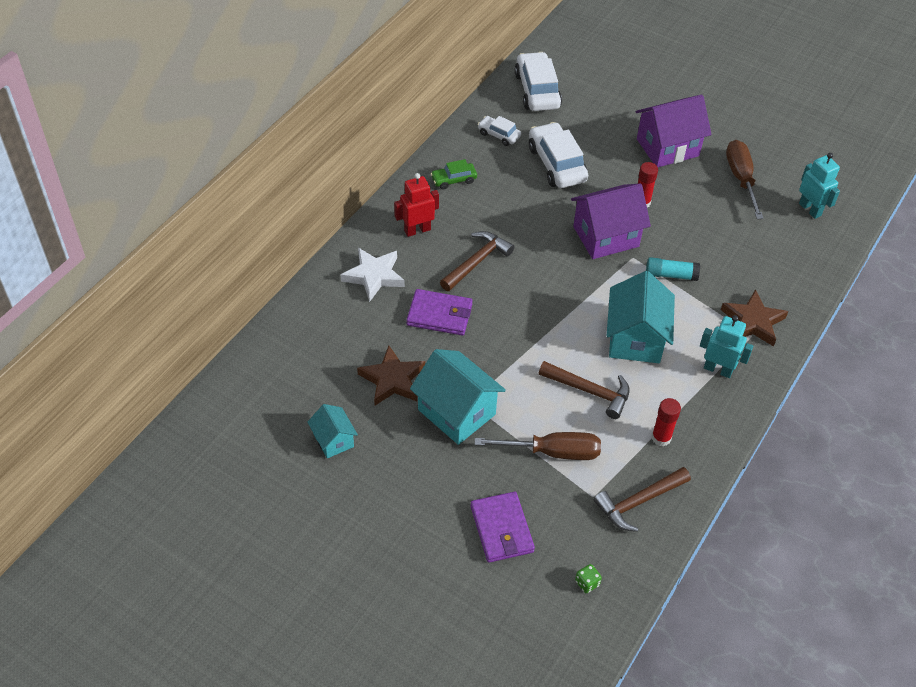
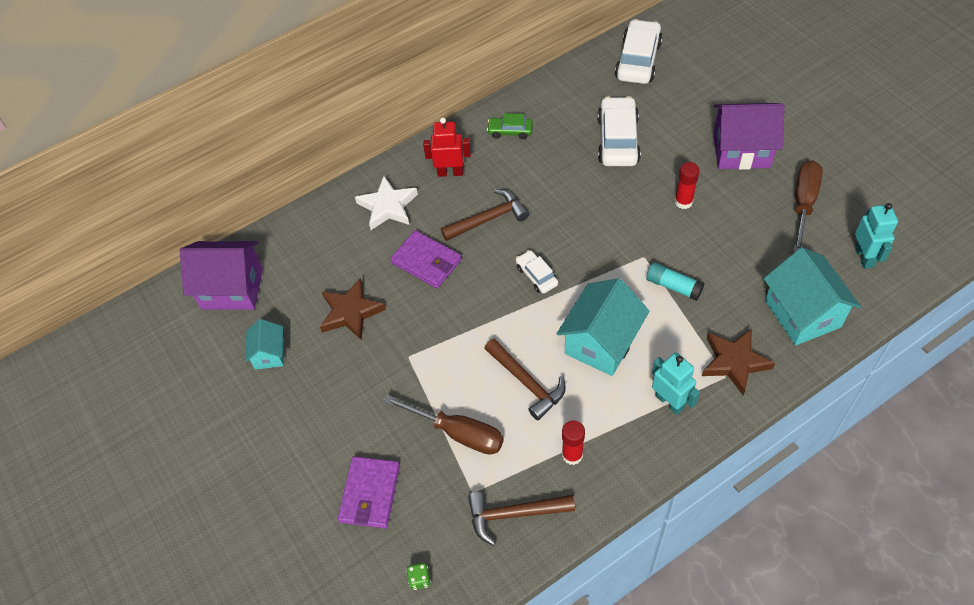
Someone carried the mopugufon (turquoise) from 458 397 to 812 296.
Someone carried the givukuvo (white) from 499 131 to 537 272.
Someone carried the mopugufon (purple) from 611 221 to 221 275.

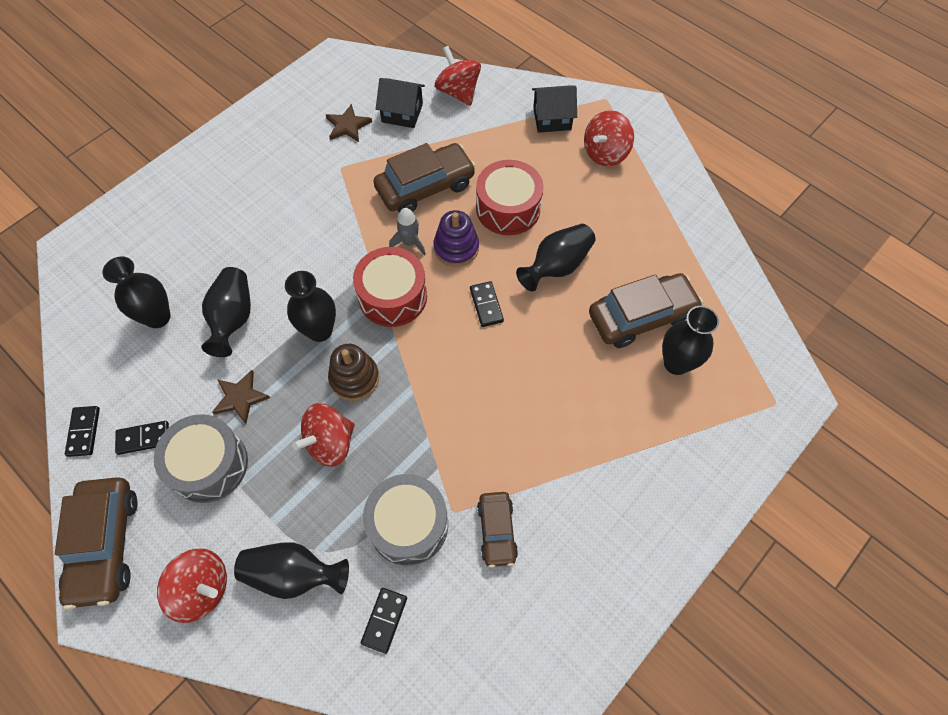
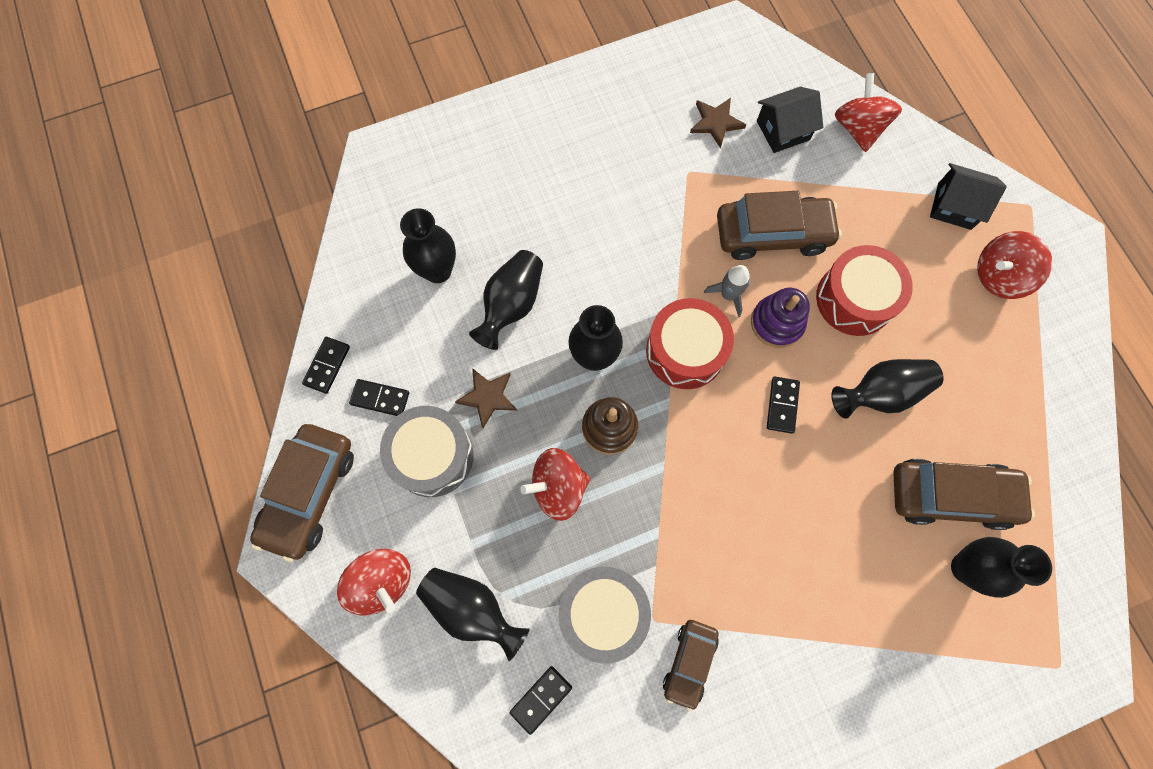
Someone rotated the mopugufon (black) at 400 103 by 60 degrees counterclockwise.

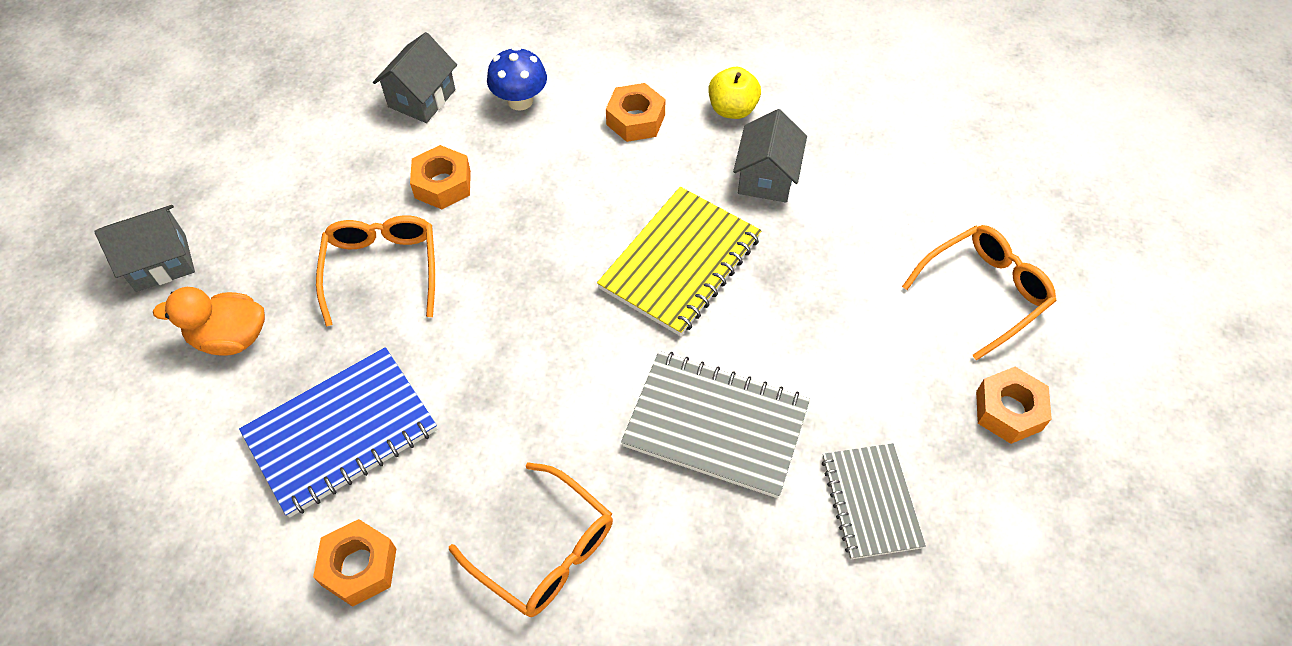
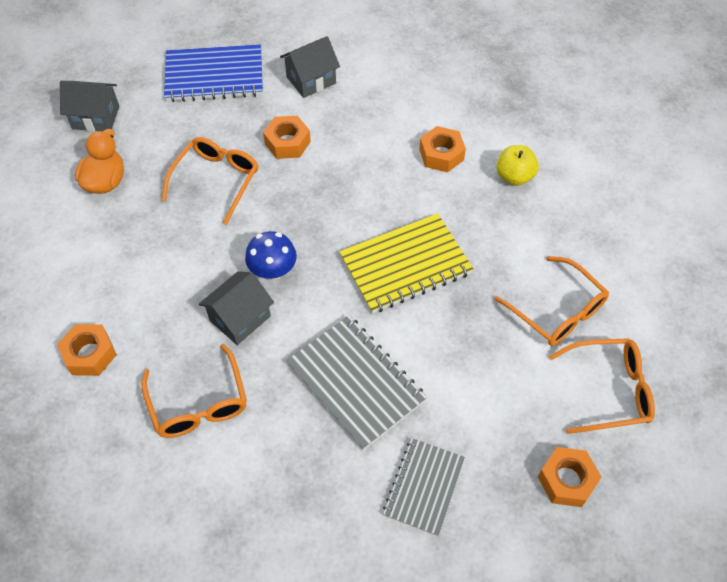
Someone rotated the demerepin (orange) at 209 321 by 75 degrees clockwise.
Someone carried the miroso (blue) from 338 432 to 213 73.
Someone carried the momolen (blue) from 517 78 to 271 256.
Someone carried the mopugufon (grey) from 770 156 to 236 308.
Someone put down the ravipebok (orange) at 551 301.

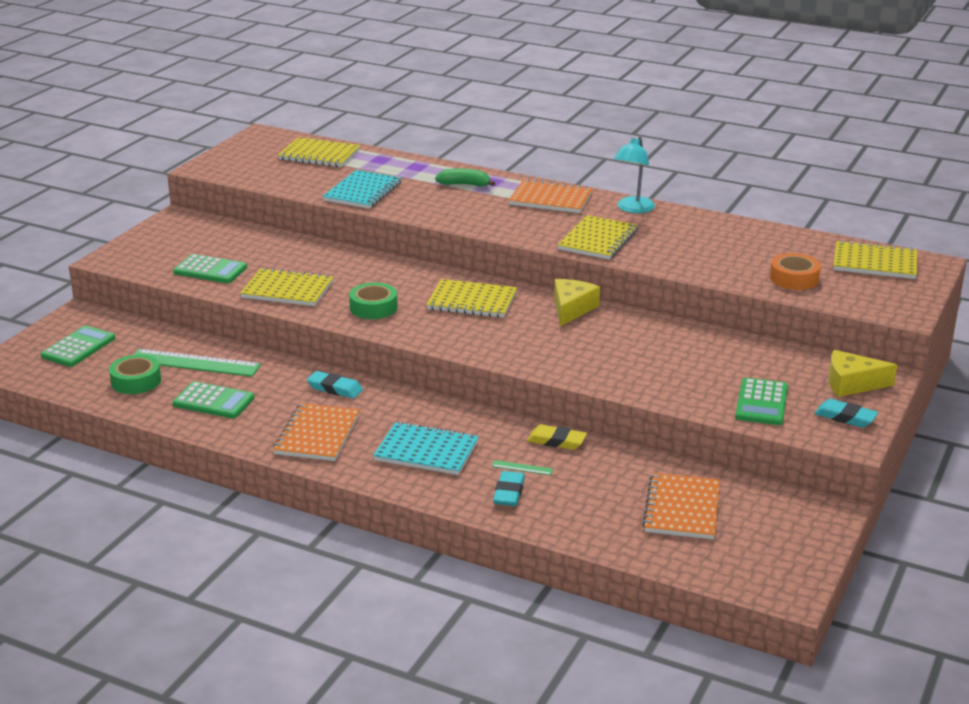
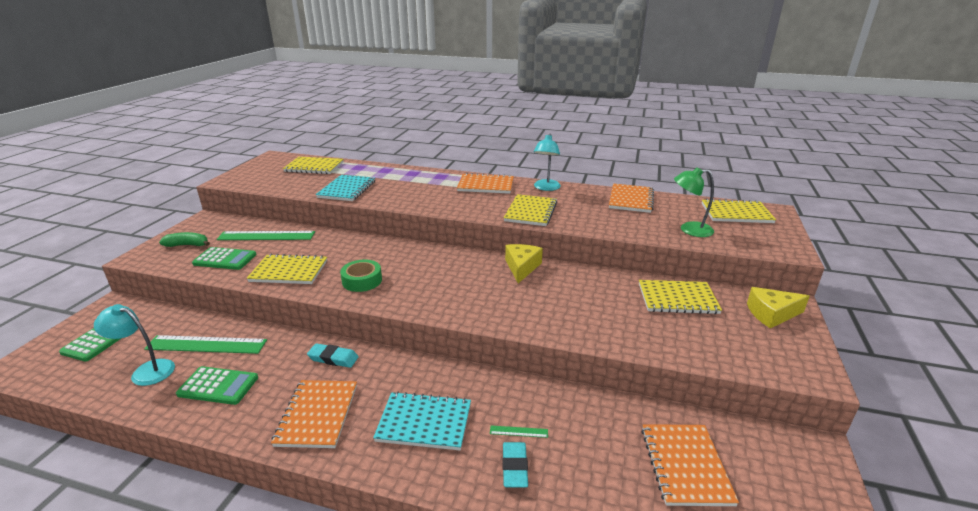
Someone swapped the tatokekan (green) at 135 374 for the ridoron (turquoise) at 134 345.
Someone carried the miroso (yellow) from 471 298 to 680 297.
Someone carried the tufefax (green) from 465 177 to 184 239.
Someone took away the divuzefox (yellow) at 557 437.
Someone took away the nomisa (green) at 761 401.
Someone swapped the tatokekan (orange) at 795 271 for the ridoron (green) at 694 202.
Someone took away the divuzefox (turquoise) at 846 413.
Someone put down the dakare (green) at 266 235.
Someone put down the miroso (orange) at 631 198.

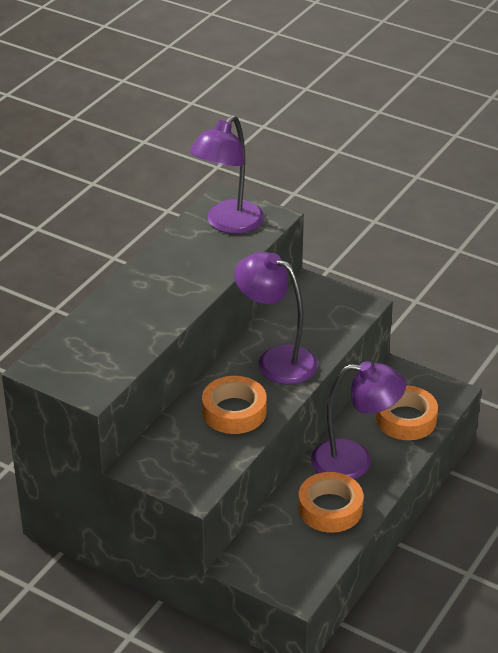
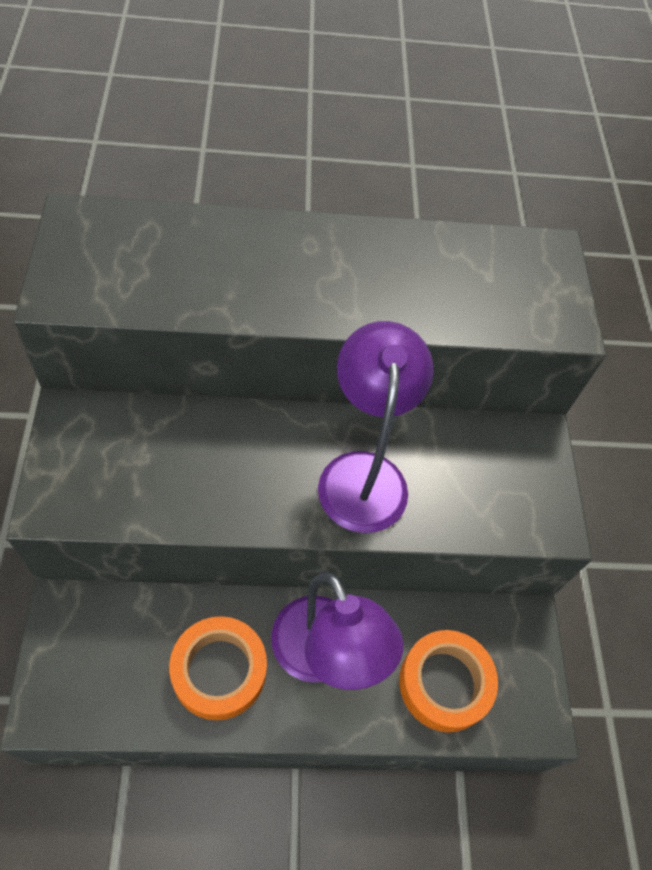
Someone took away the ridoron (purple) at 227 174.
Someone took away the tatokekan (orange) at 234 405.

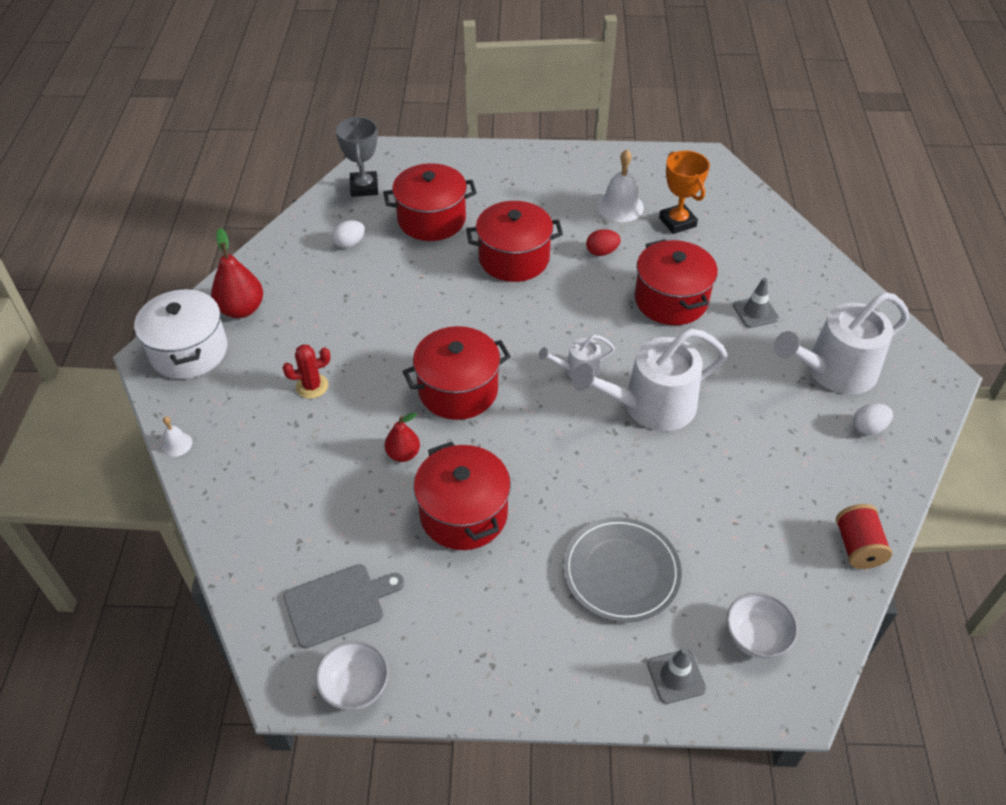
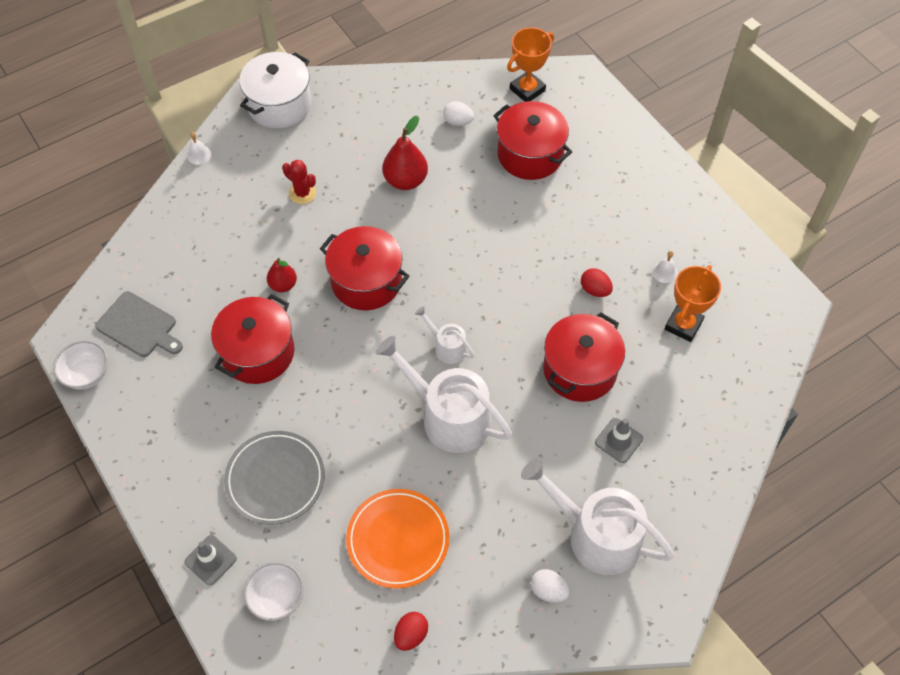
Someone carried the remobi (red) from 237 273 to 405 153.
Someone repainted the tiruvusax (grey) at 357 157, which became the tiruvusax (orange) at 530 64.
Someone took away the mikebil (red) at 514 241.
Someone scaled the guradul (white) at 620 186 by 0.52.
Someone swapped the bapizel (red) at 864 536 for the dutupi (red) at 411 631.
Someone put down the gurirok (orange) at 397 538.

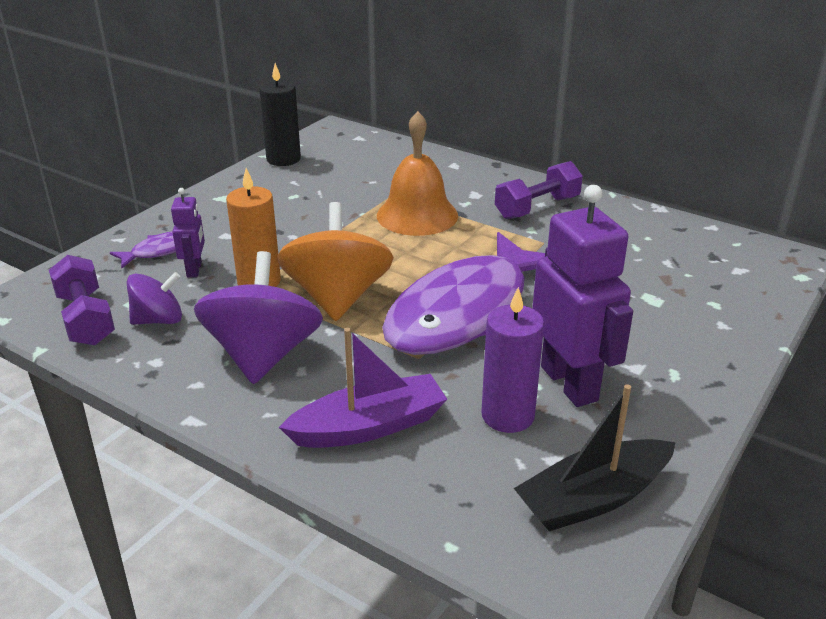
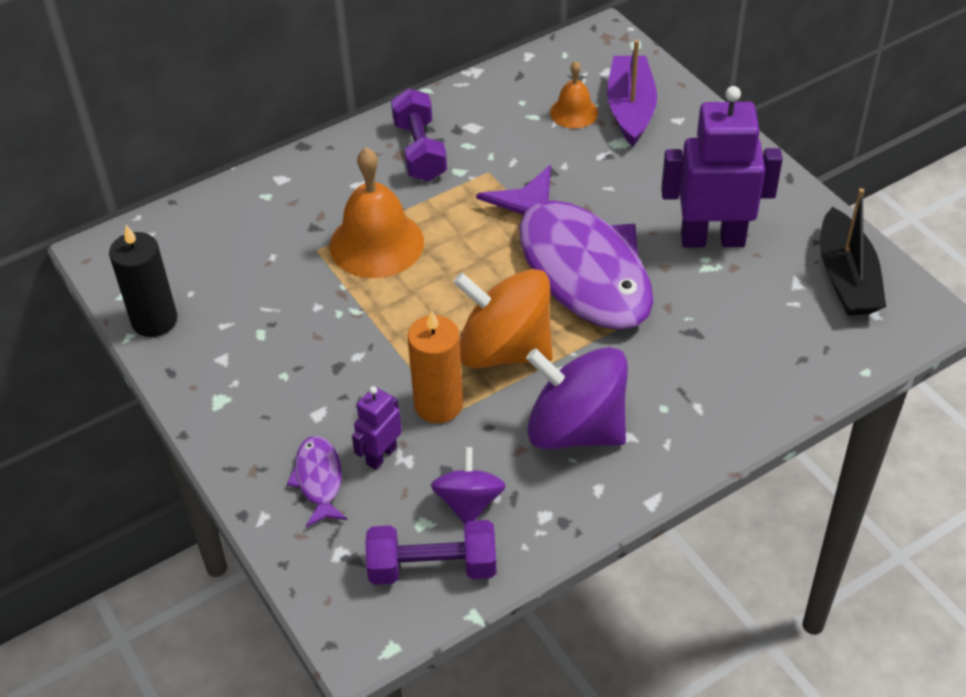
Someone rotated the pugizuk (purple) at 188 233 by 75 degrees counterclockwise.
Someone carried the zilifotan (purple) from 363 388 to 632 93.
Someone took away the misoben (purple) at 512 360.
Someone put down the guradul (orange) at 574 94.

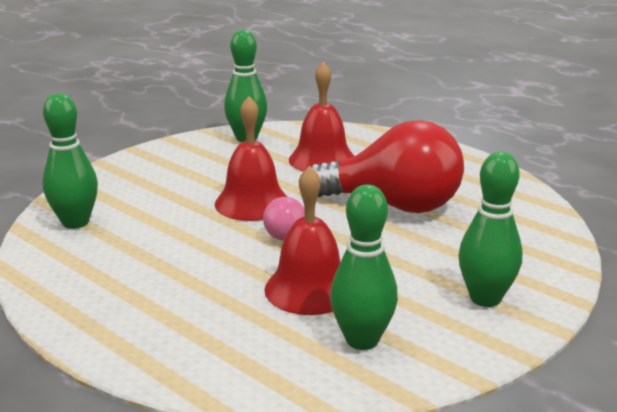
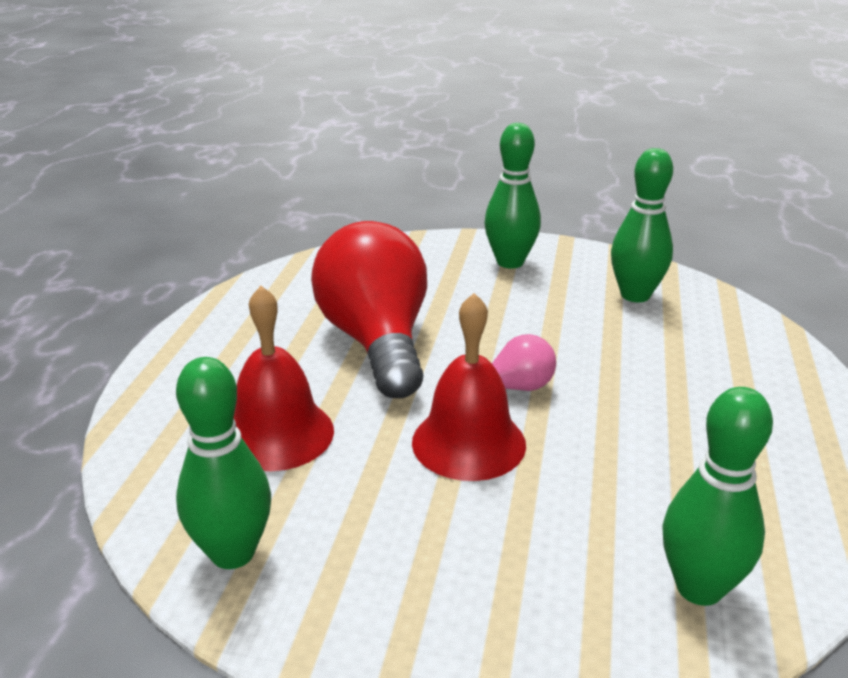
Someone took away the guradul (red) at 302 240.

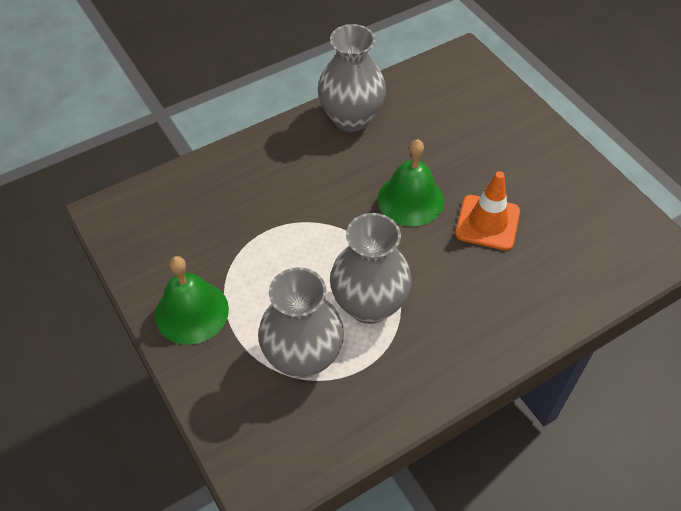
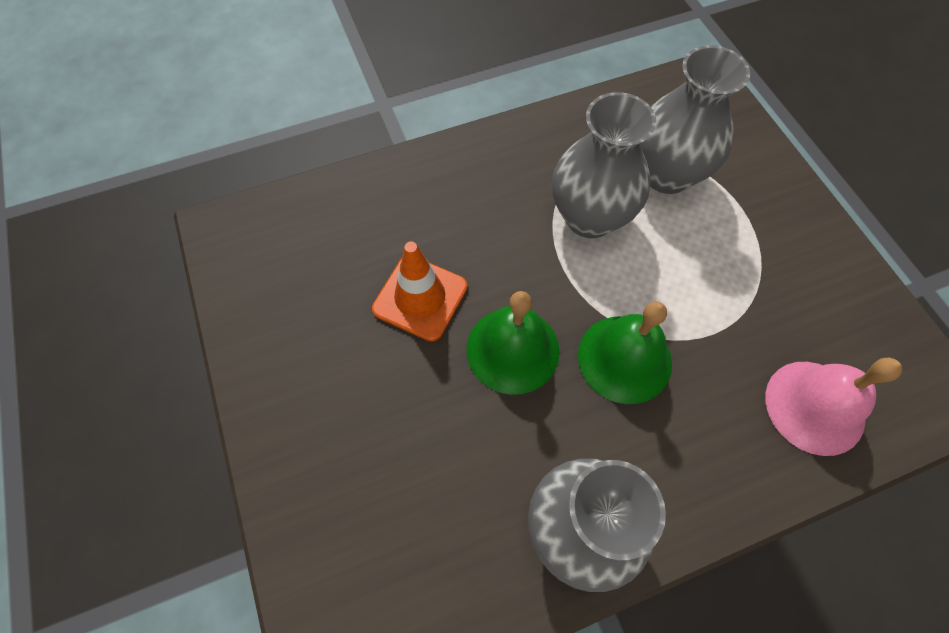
Someone carried the guradul (green) from 192 300 to 625 352.
Someone put down the guradul (pink) at 833 407.

